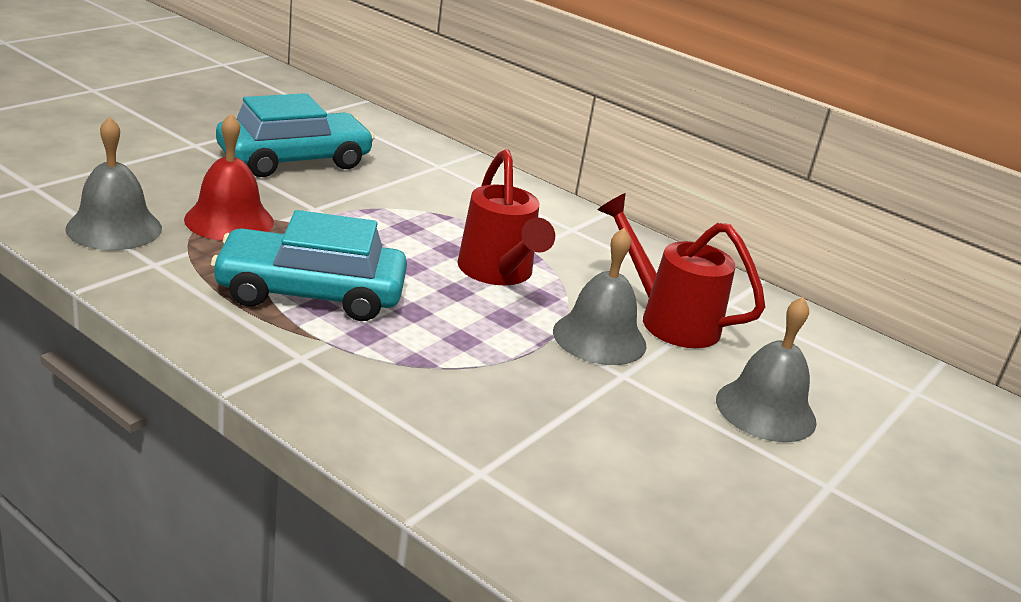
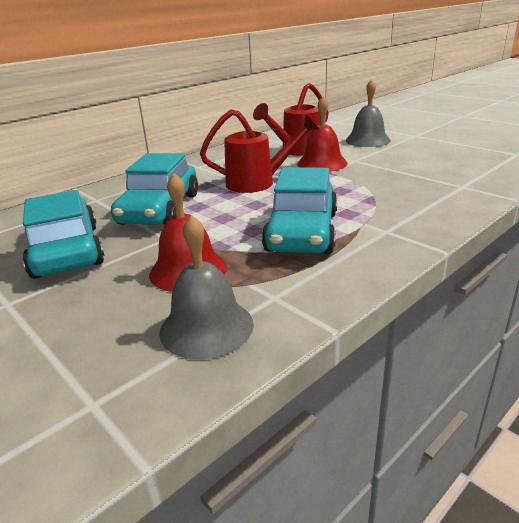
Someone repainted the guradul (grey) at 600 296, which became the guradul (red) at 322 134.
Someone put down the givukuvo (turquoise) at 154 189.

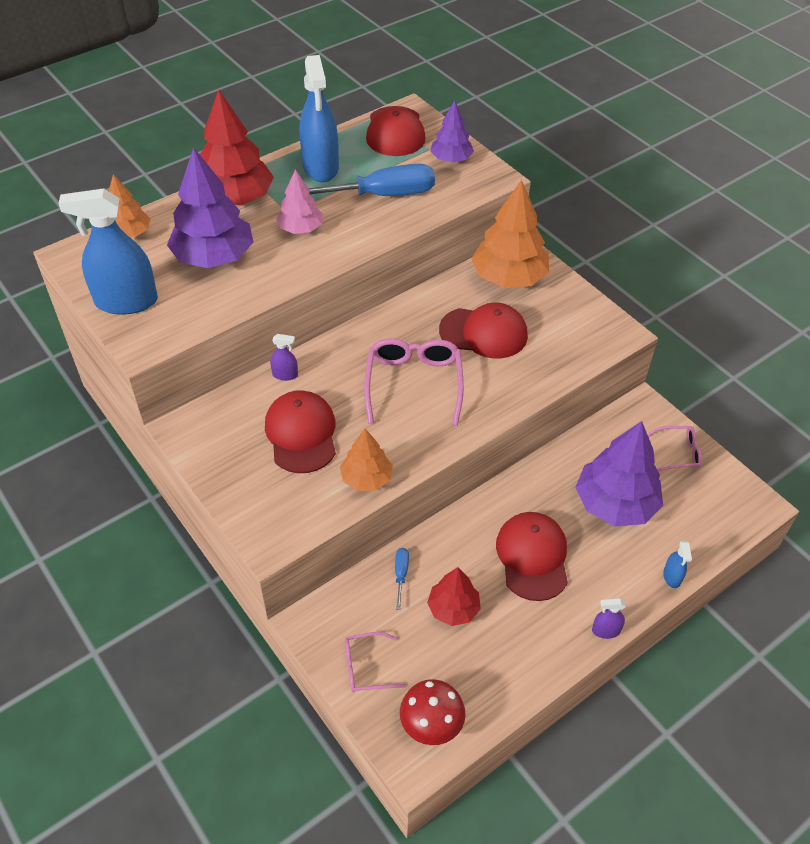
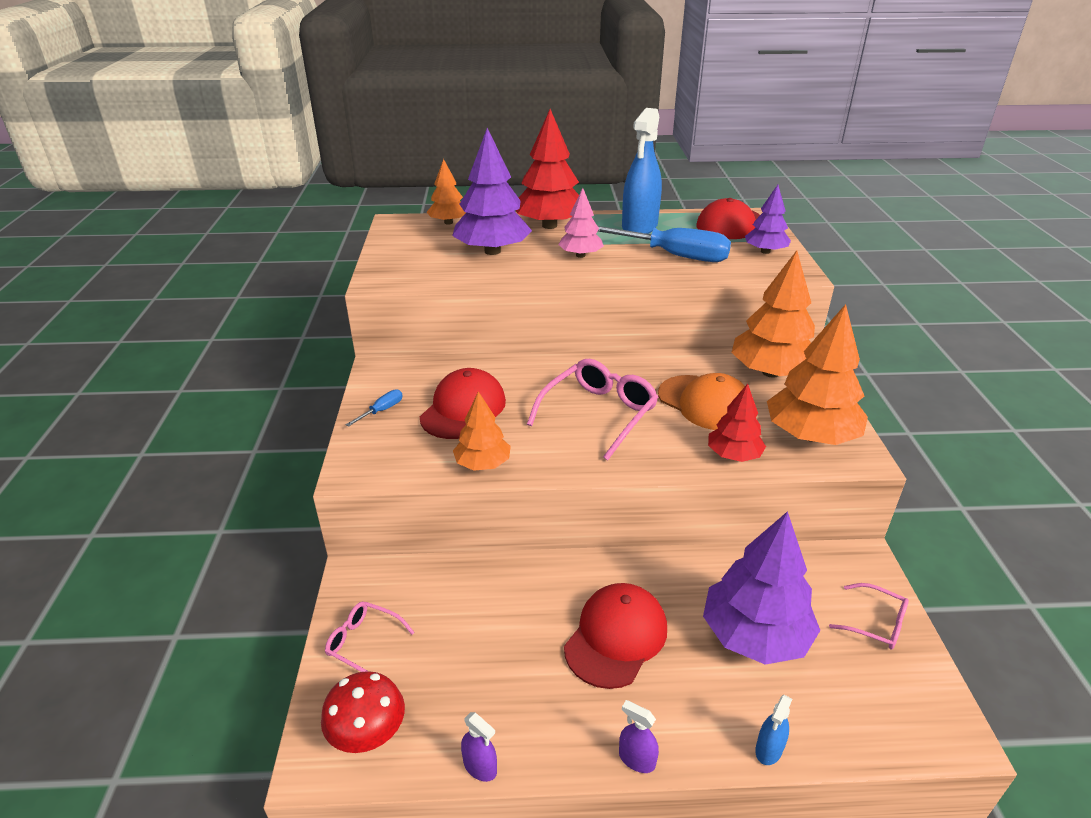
Someone took away the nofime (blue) at 108 251.
Someone carried the nofime (purple) from 284 357 to 479 747.
Someone carried the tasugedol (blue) from 402 579 to 374 408.
Someone carried the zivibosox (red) from 454 596 to 737 422.
Someone repainted the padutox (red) at 483 331, which became the padutox (orange) at 701 401.
Someone put down the zivibosox (orange) at 817 374.

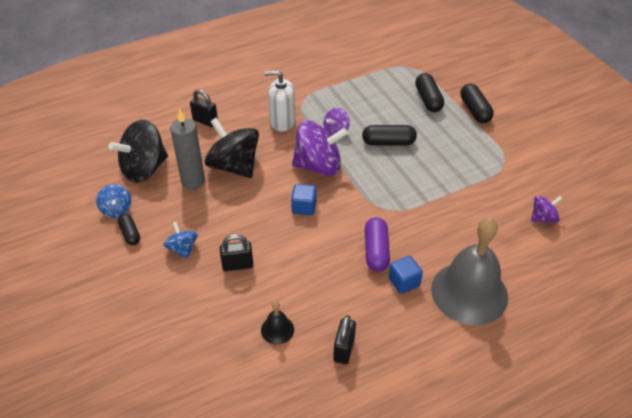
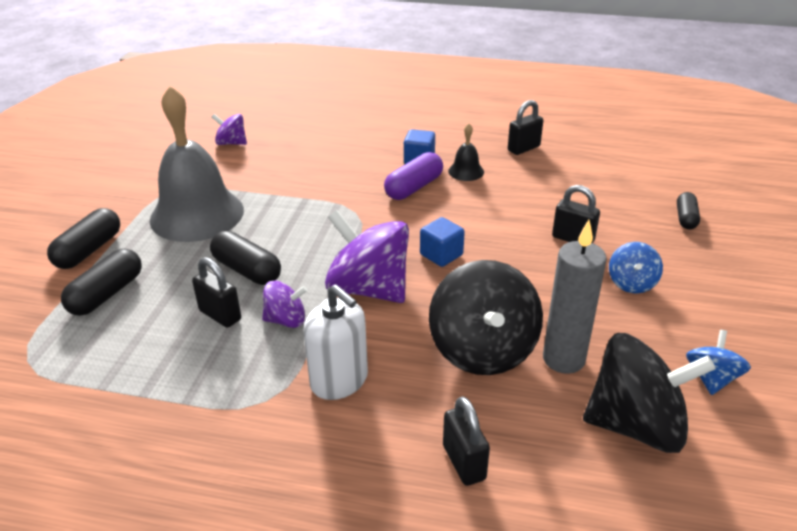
Someone carried the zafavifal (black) from 129 229 to 688 210.
Someone carried the guradul (black) from 277 323 to 466 152.
Someone carried the guradul (grey) from 469 271 to 197 164.
Someone put down the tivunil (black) at 216 292.

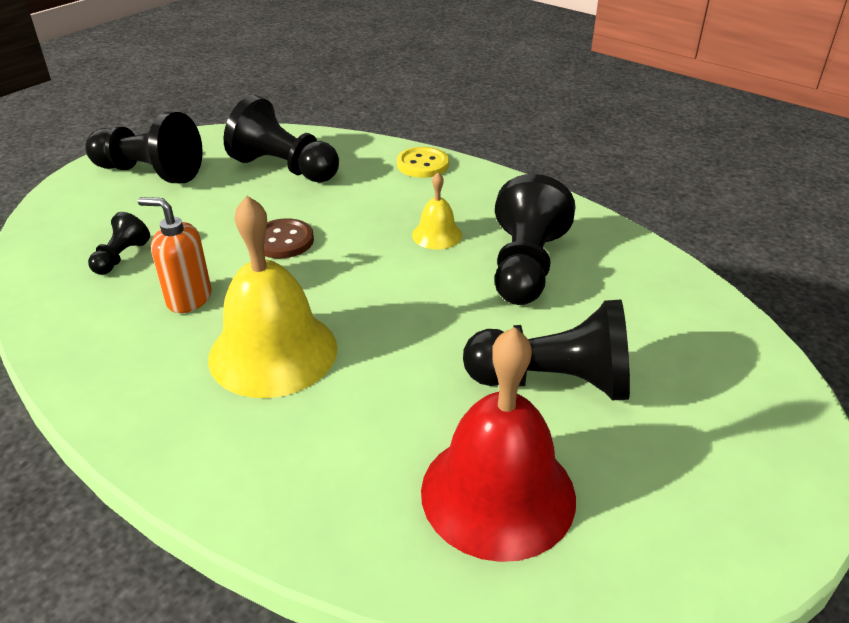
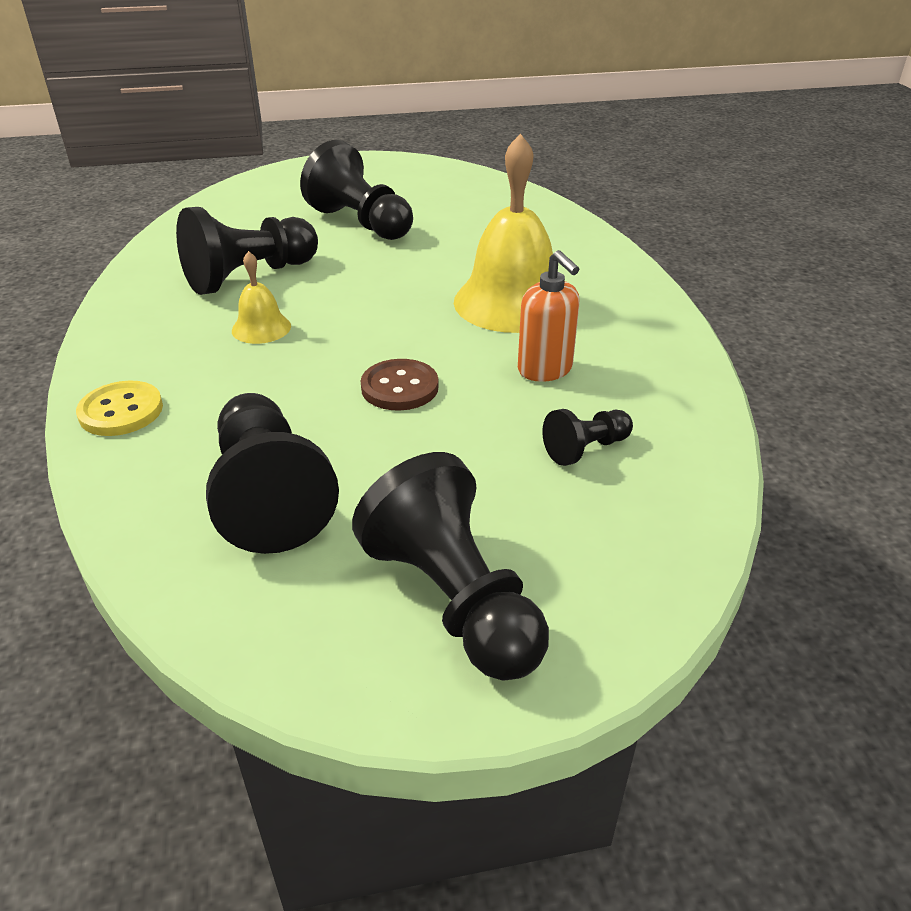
Someone took away the guradul (red) at 498 444.

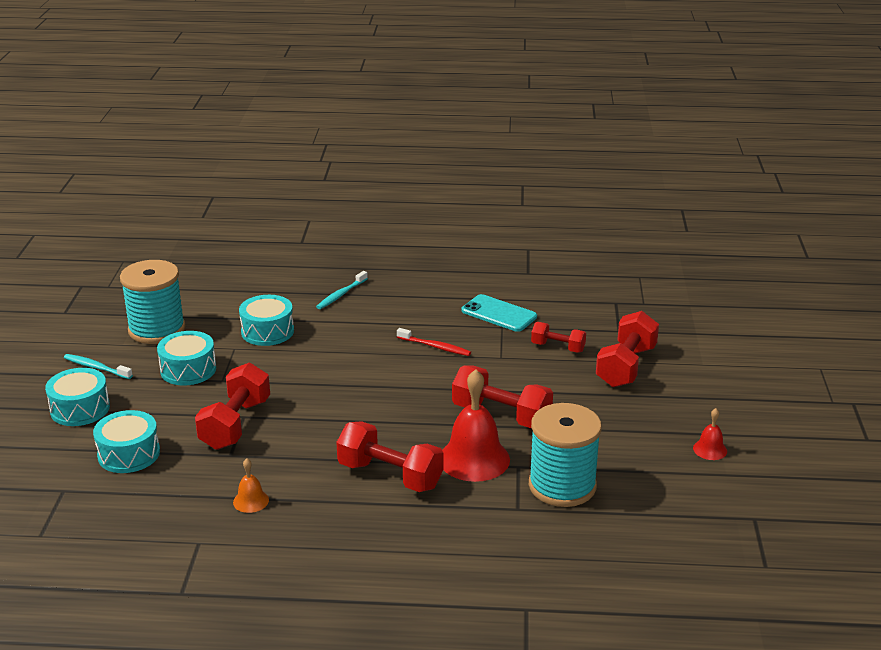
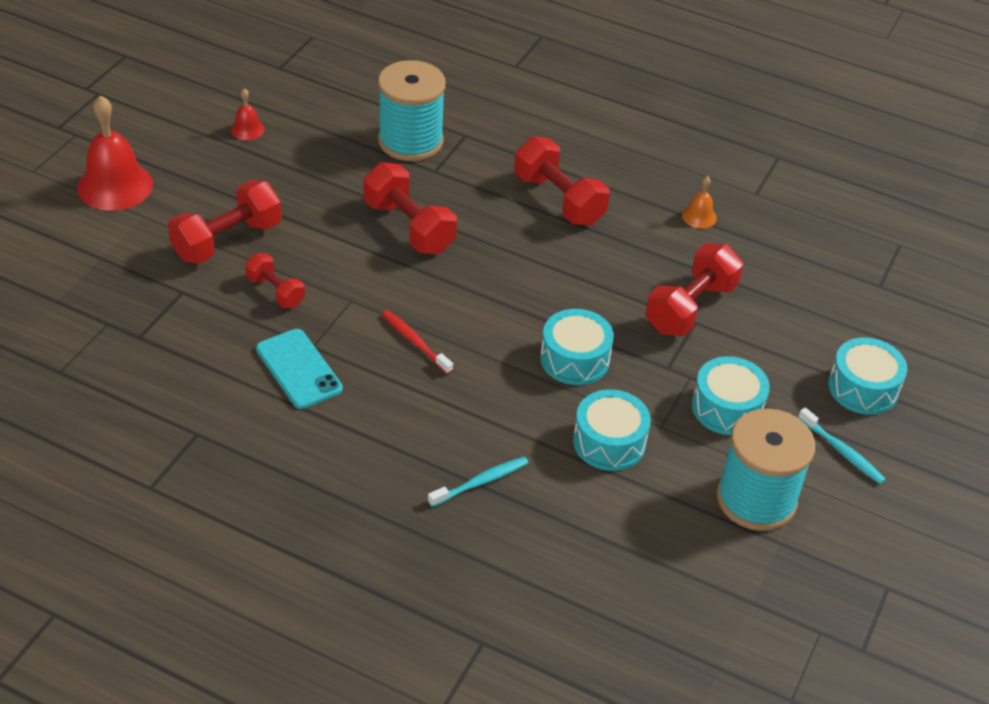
Someone carried the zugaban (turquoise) from 126 441 to 577 347.
Someone carried the guradul (red) from 476 425 to 115 153.

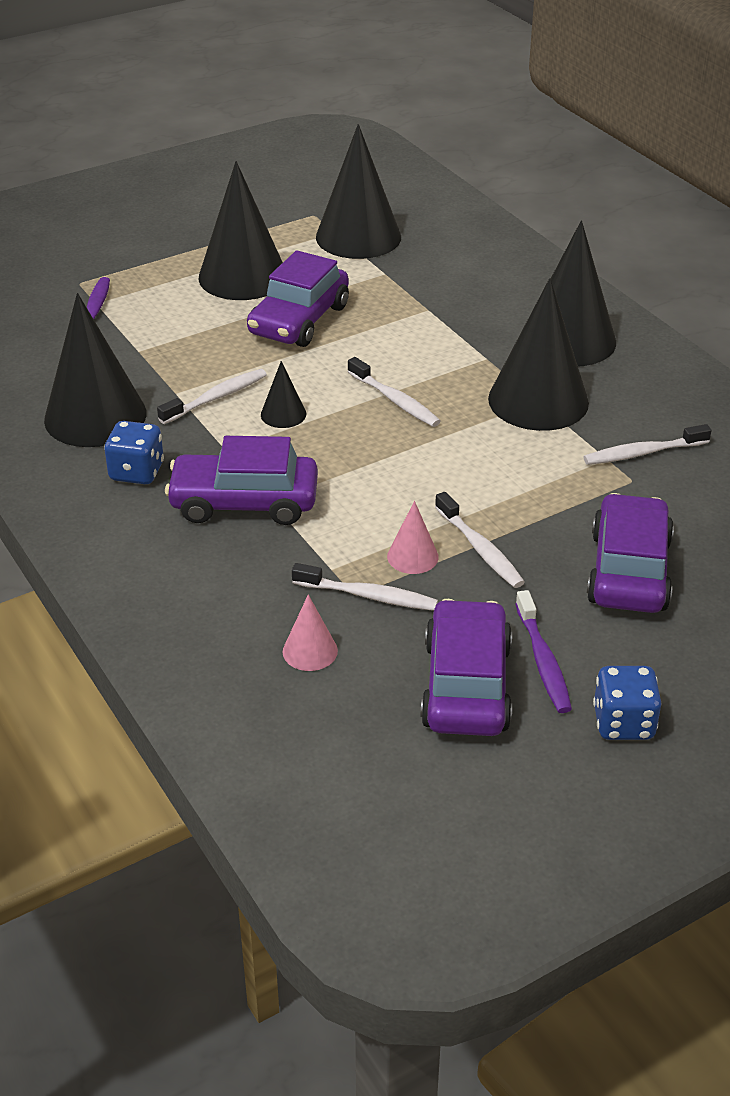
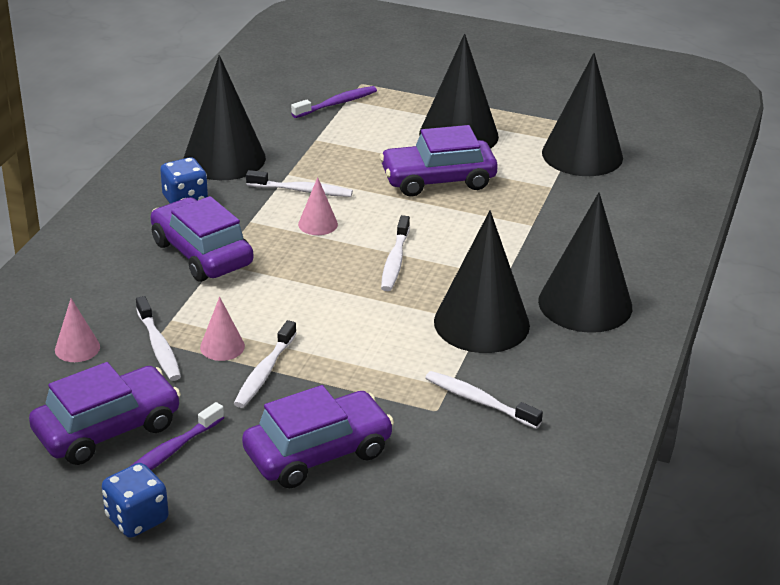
Someone repainted the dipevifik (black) at 283 394, which became the dipevifik (pink) at 318 206.

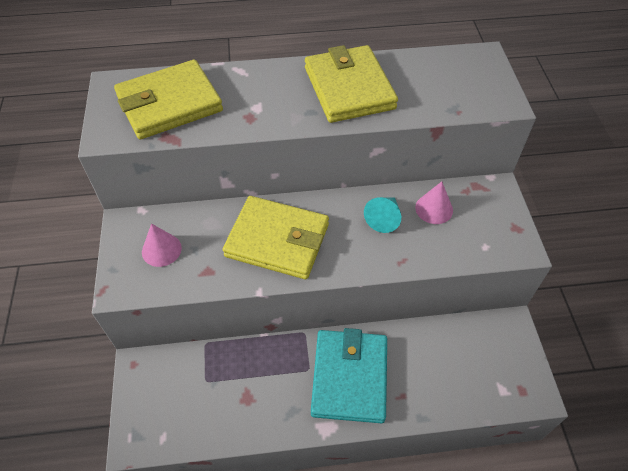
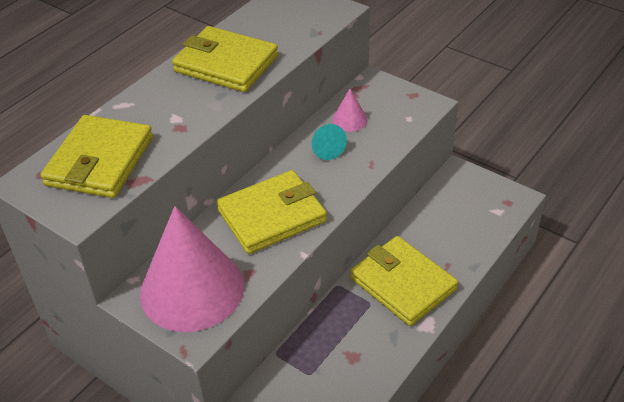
Someone scaled the dipevifik (pink) at 162 245 by 2.44.
Someone repainted the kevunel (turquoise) at 349 375, which became the kevunel (yellow) at 404 281.

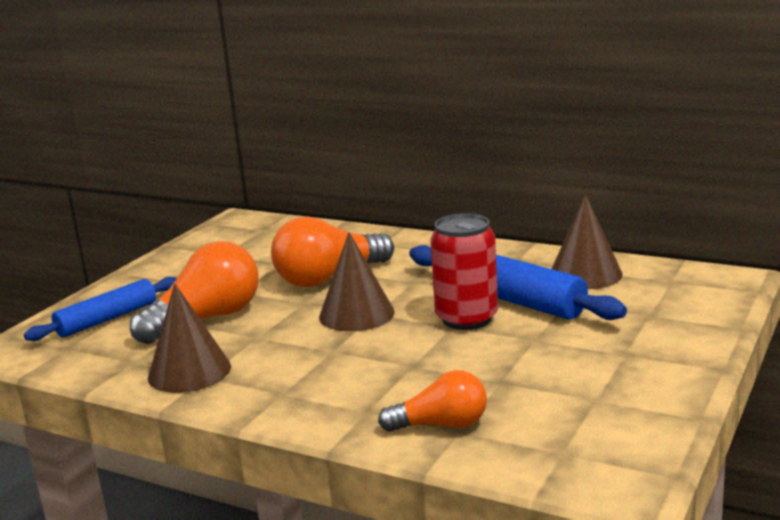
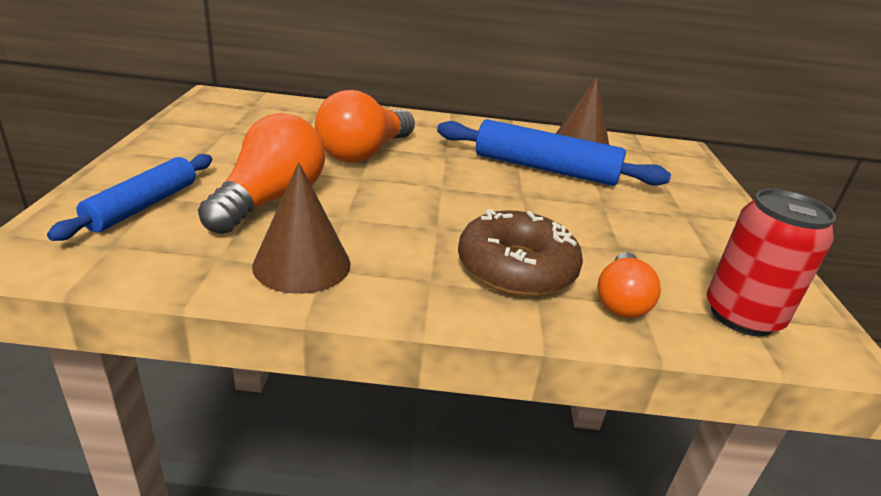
Someone took away the dipevifik (brown) at 357 281.
Someone rotated the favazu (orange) at 432 401 by 135 degrees clockwise.
Someone carried the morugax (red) from 464 271 to 771 262.
Someone put down the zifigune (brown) at 520 252.

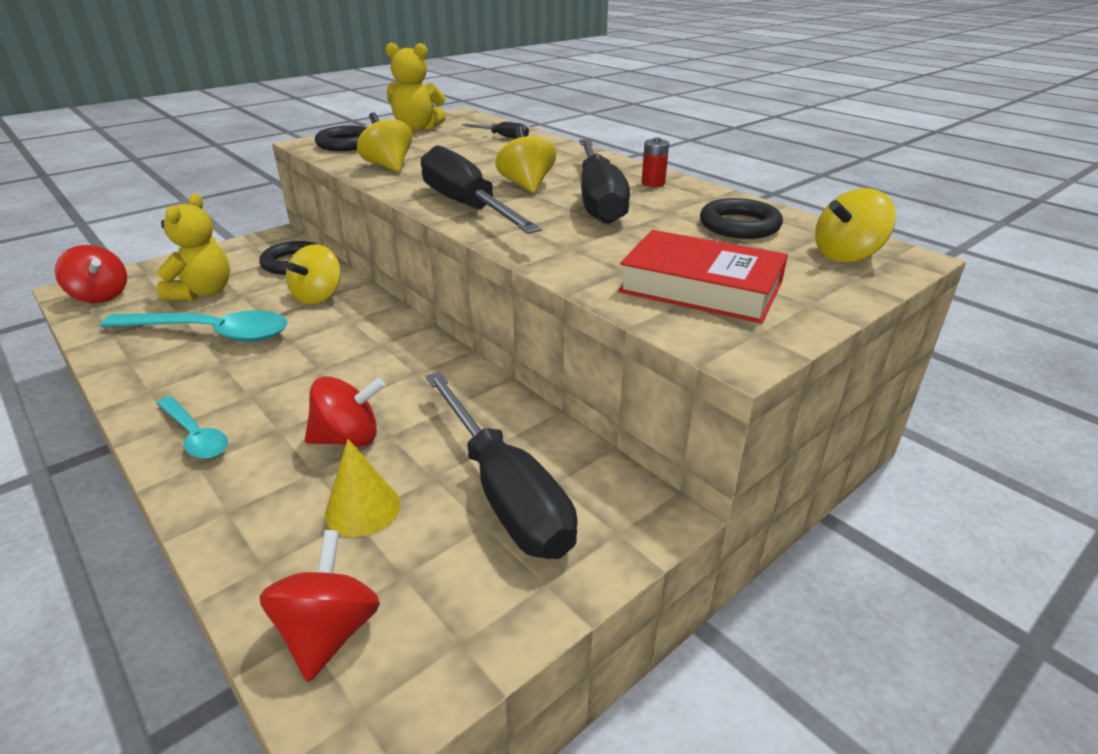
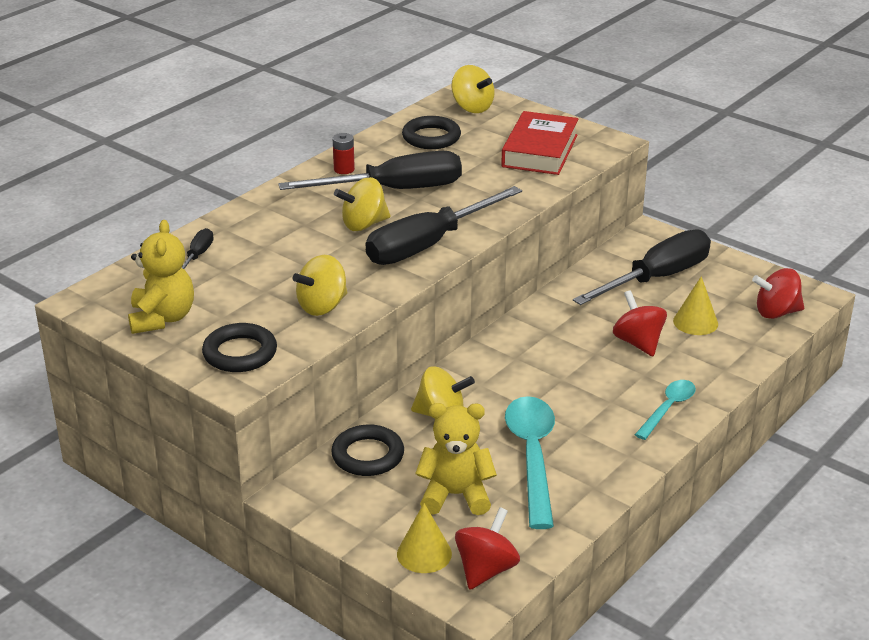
Someone put down the dipevifik (yellow) at 424 538.

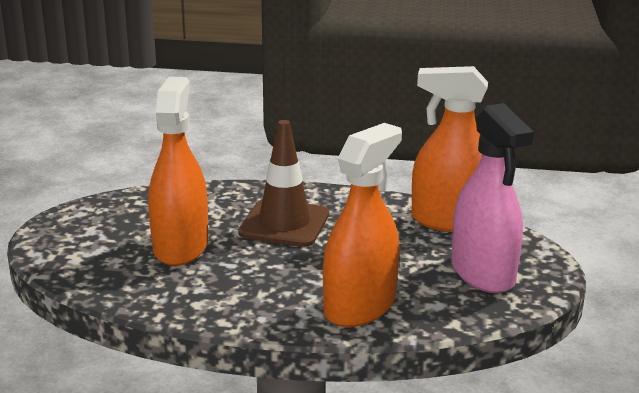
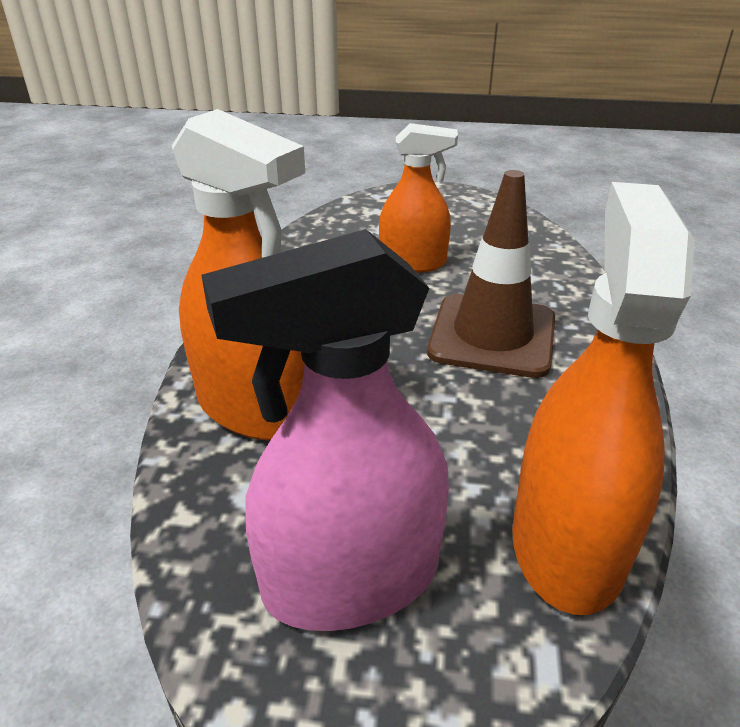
Someone scaled the nofime (orange) at 178 171 by 0.64.

